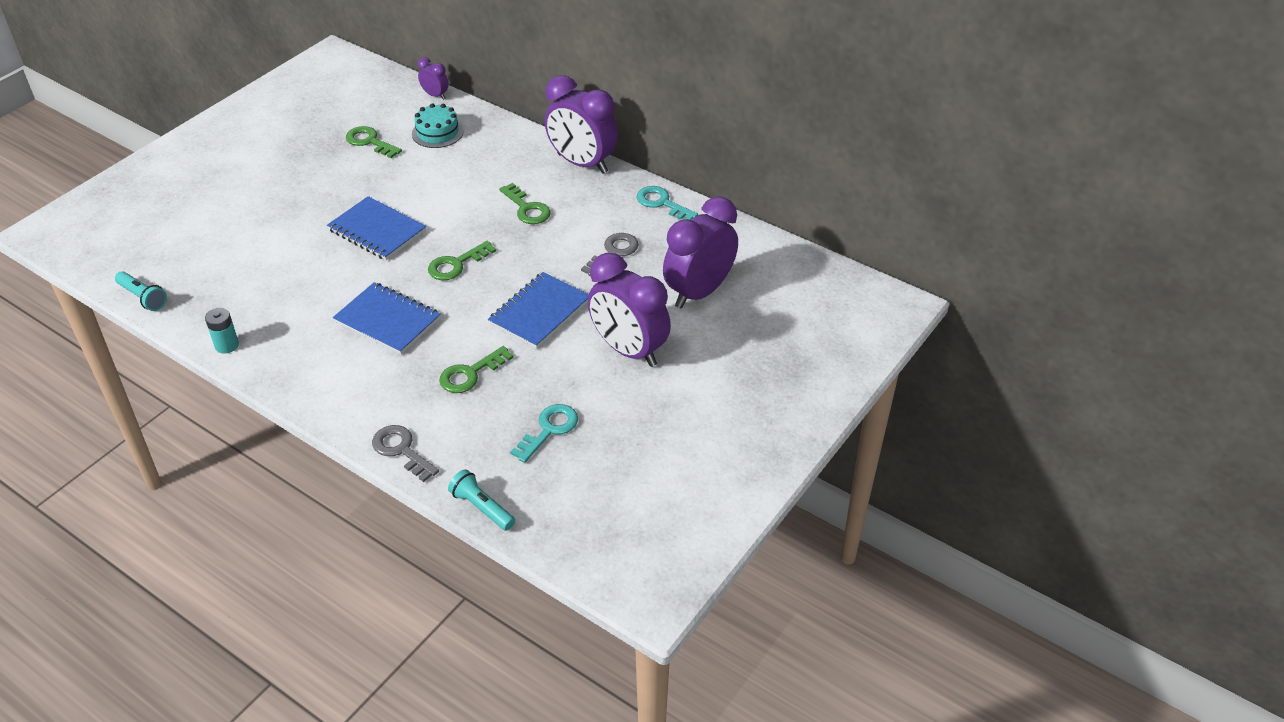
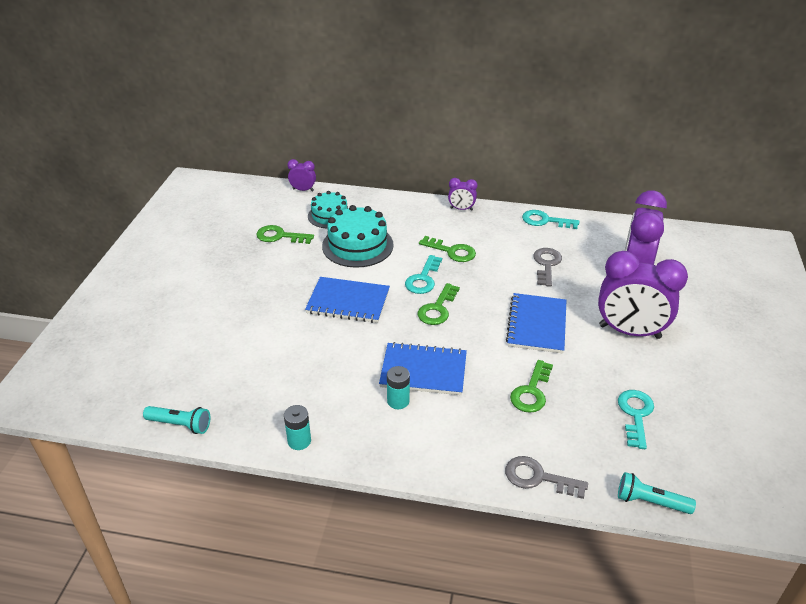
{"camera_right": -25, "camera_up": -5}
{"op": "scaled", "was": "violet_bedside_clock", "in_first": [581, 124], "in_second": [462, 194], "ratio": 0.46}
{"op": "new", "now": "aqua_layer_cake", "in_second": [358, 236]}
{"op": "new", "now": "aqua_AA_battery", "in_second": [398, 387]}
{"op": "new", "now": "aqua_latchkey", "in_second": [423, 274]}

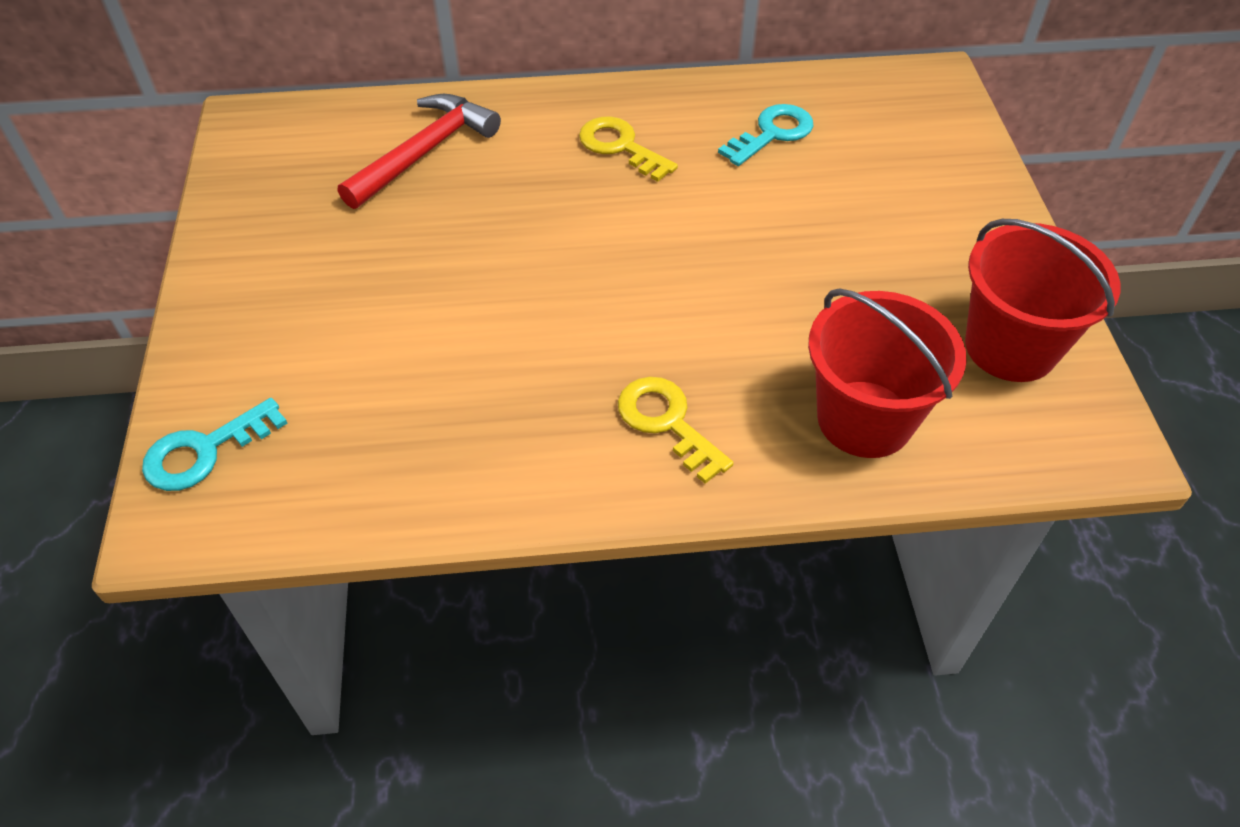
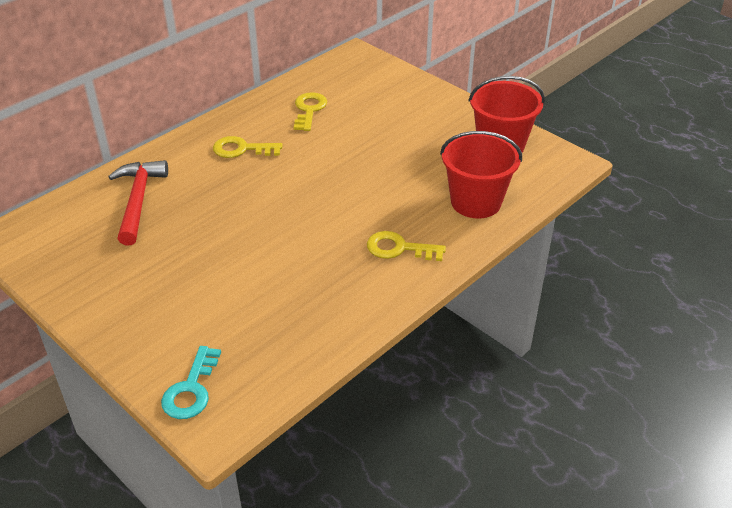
{"camera_right": -40, "camera_up": -10}
{"op": "repainted", "was": "aqua_latchkey", "now": "bright_yellow_latchkey", "in_first": [766, 135], "in_second": [310, 111]}

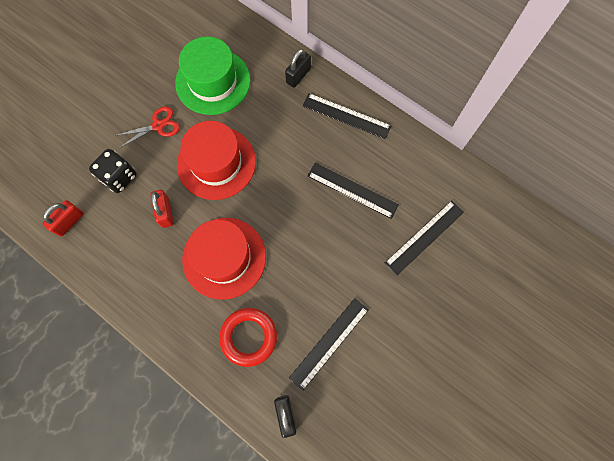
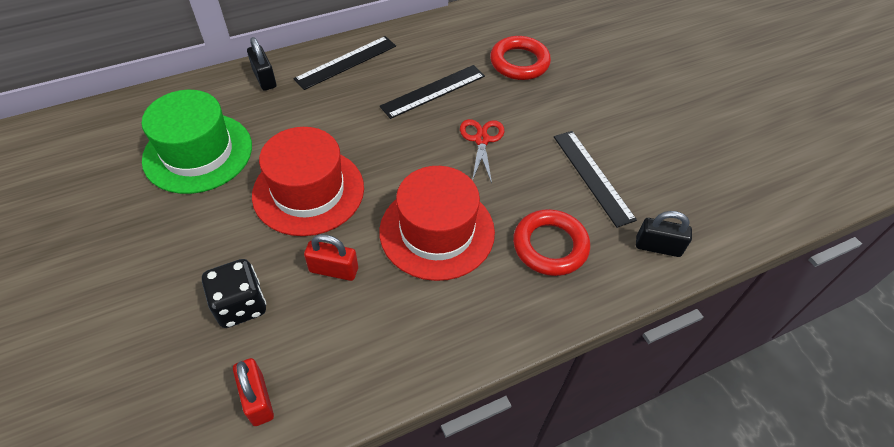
{"camera_right": -65, "camera_up": -20}
{"op": "shifted", "was": "red_shears", "in_first": [147, 127], "in_second": [482, 151]}
{"op": "swapped", "was": "jet-black_measuring_stick", "now": "red_ring", "in_first": [424, 238], "in_second": [520, 58]}

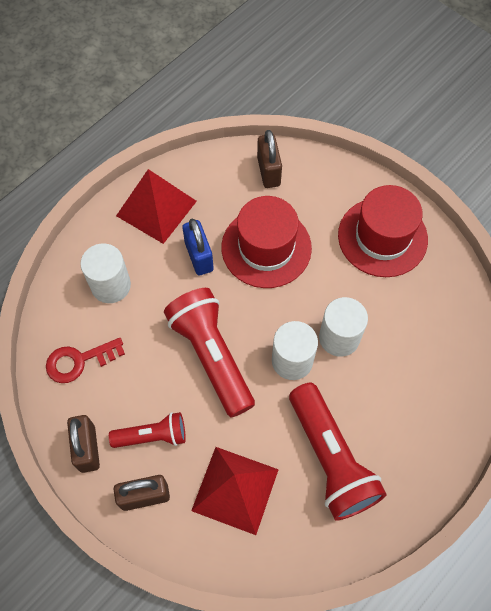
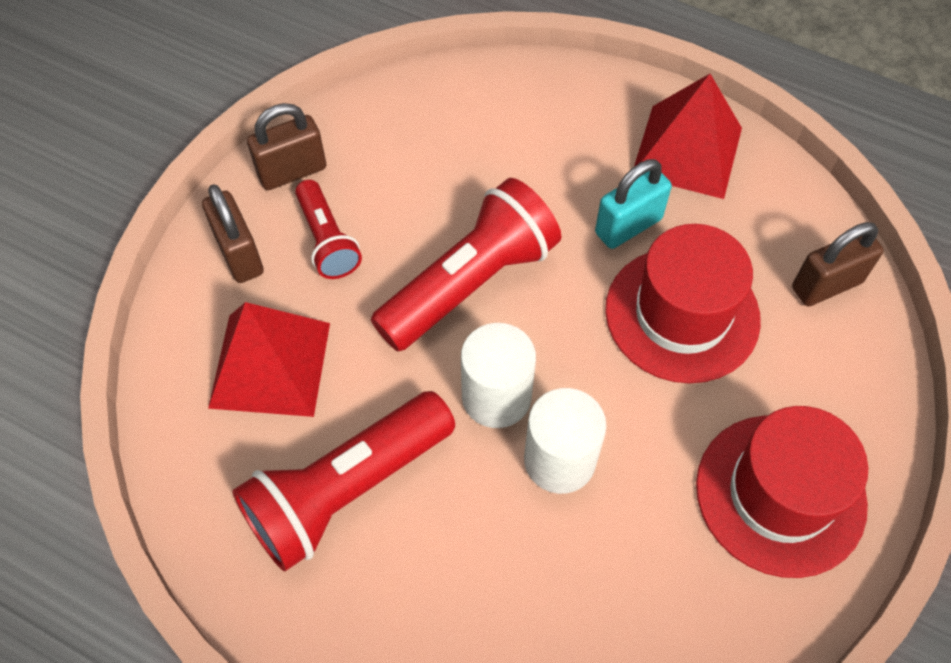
{"camera_right": 75, "camera_up": -5}
{"op": "gone", "was": "red_latchkey", "in_first": [85, 360]}
{"op": "gone", "was": "white_cylinder", "in_first": [105, 273]}
{"op": "repainted", "was": "royal_blue_small_lock", "now": "aqua_small_lock", "in_first": [198, 247], "in_second": [633, 204]}

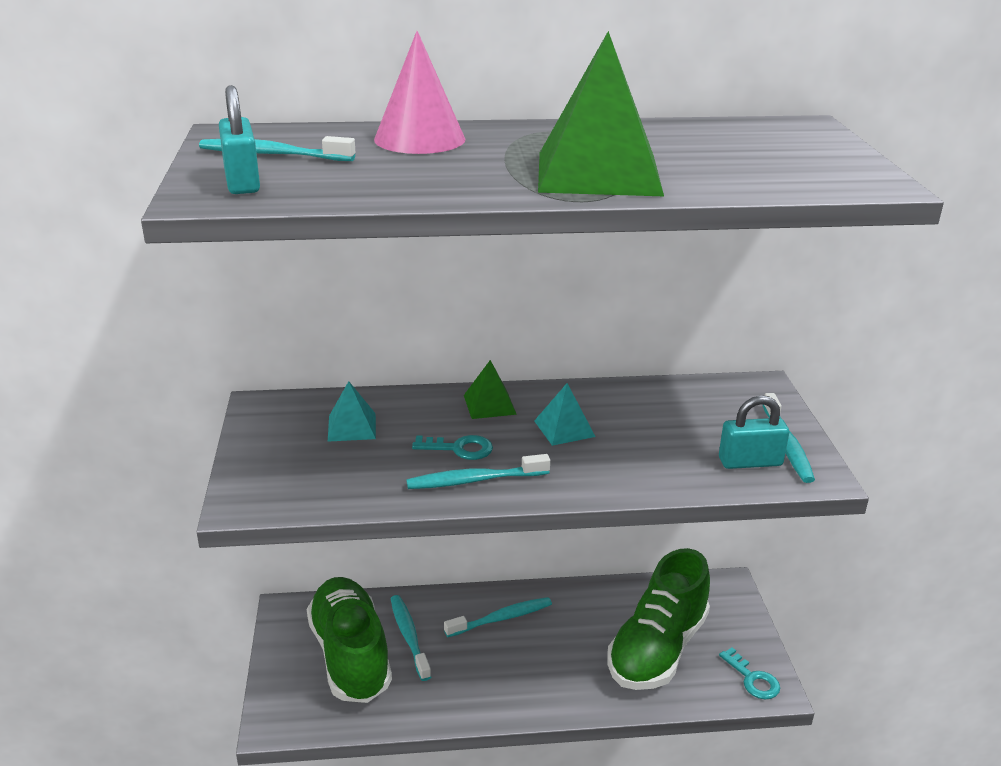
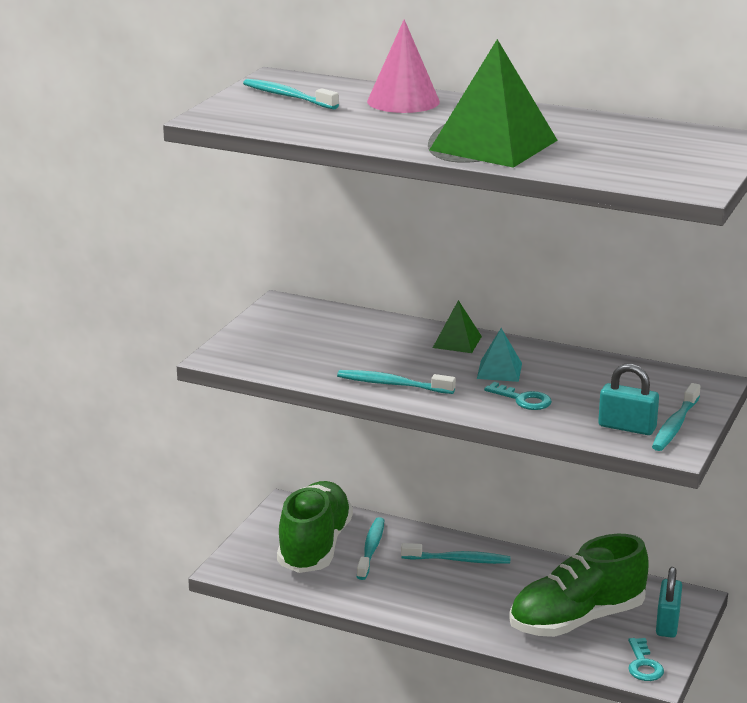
{"camera_right": 30, "camera_up": -5}
{"op": "shifted", "was": "aqua_small_lock", "in_first": [239, 139], "in_second": [669, 602]}
{"op": "gone", "was": "aqua_solid_pyramid", "in_first": [352, 411]}
{"op": "shifted", "was": "aqua_latchkey", "in_first": [452, 447], "in_second": [518, 396]}

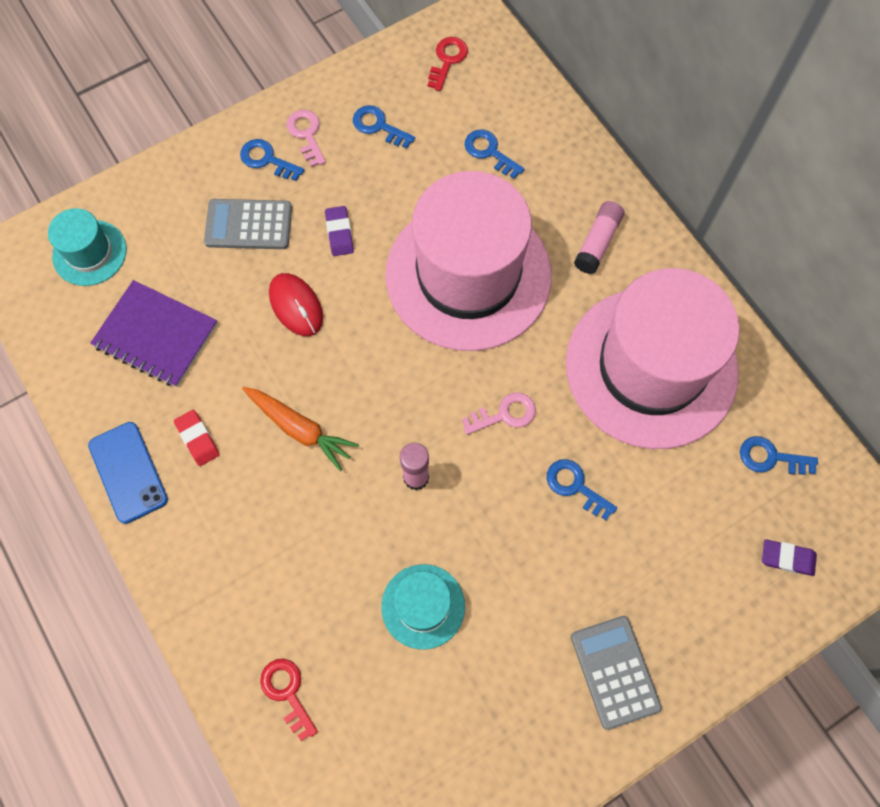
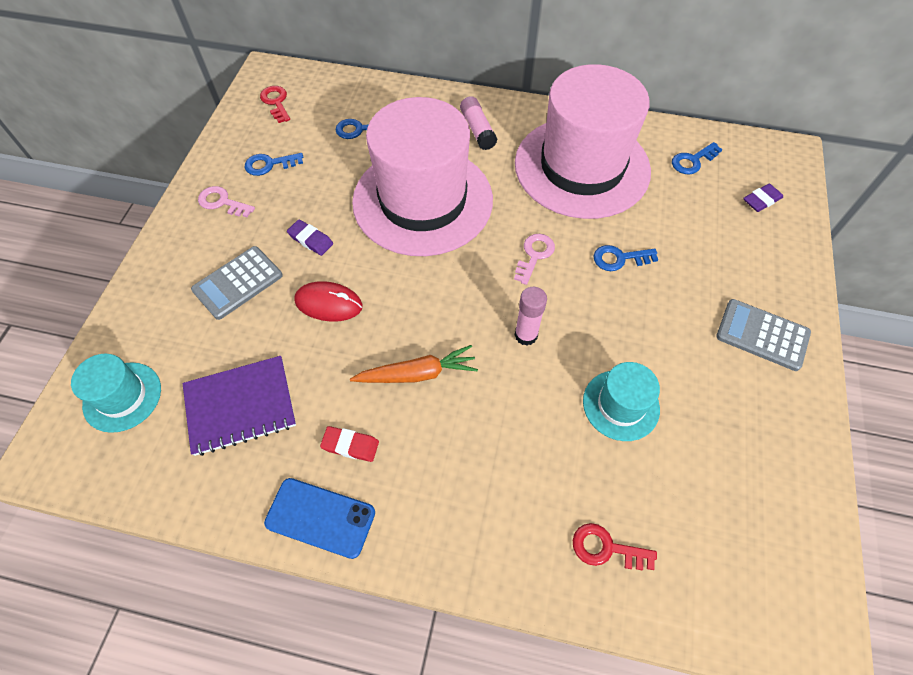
{"camera_right": -45, "camera_up": -10}
{"op": "gone", "was": "royal_blue_latchkey", "in_first": [272, 160]}

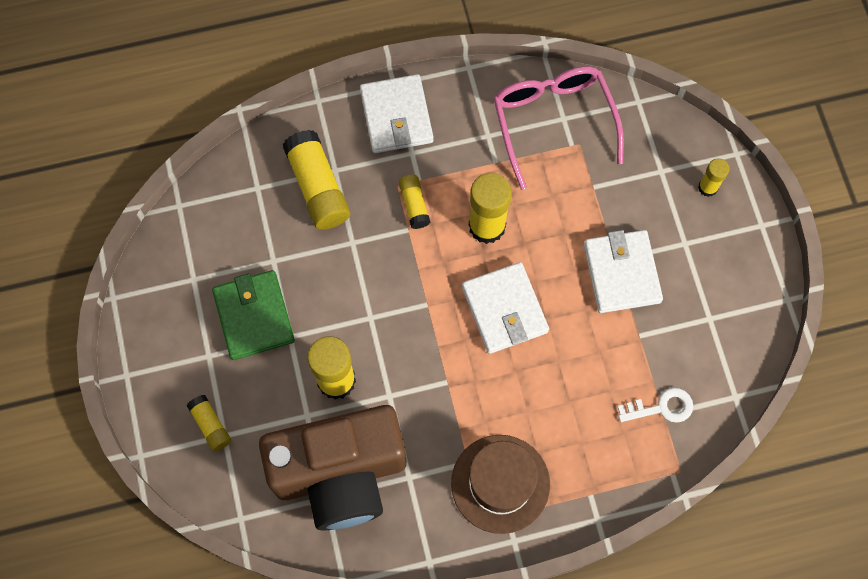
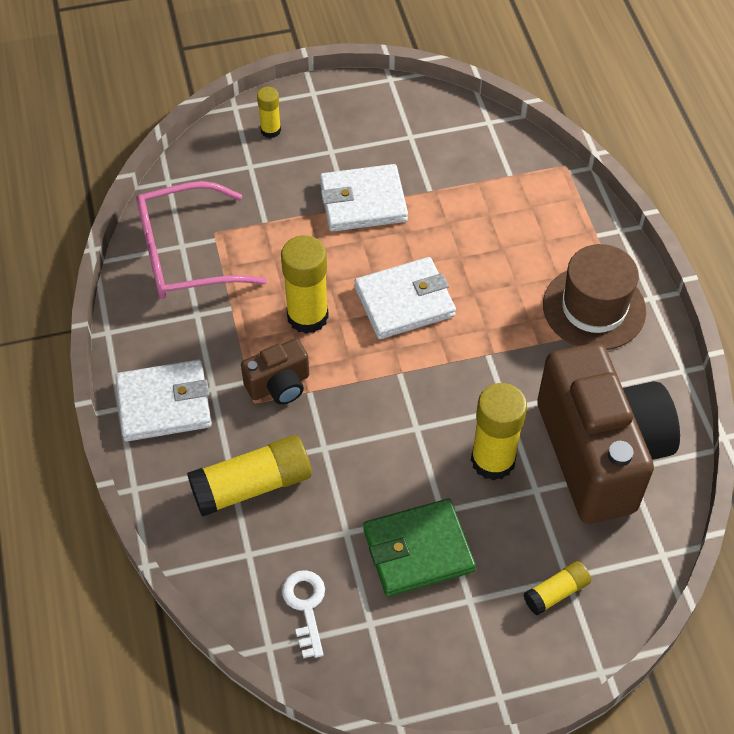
{"camera_right": -90, "camera_up": -15}
{"op": "swapped", "was": "bright_yellow_glue", "now": "russet_photo_camera", "in_first": [414, 202], "in_second": [275, 372]}
{"op": "shifted", "was": "white_latchkey", "in_first": [655, 405], "in_second": [303, 614]}

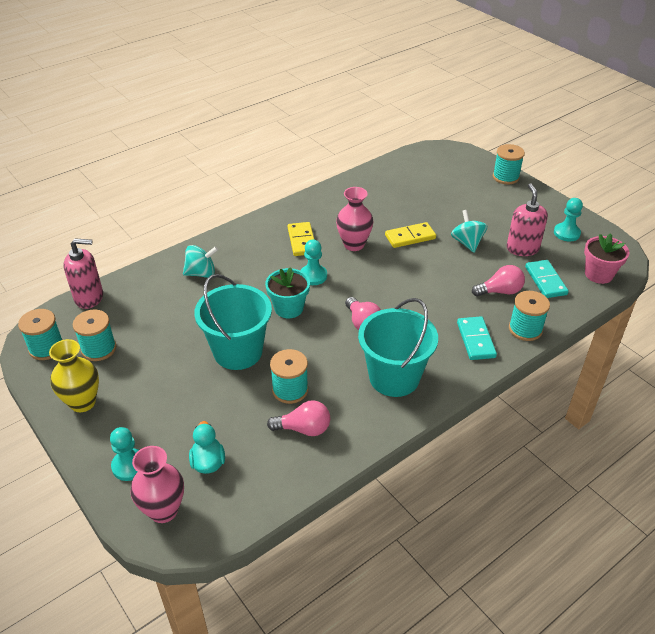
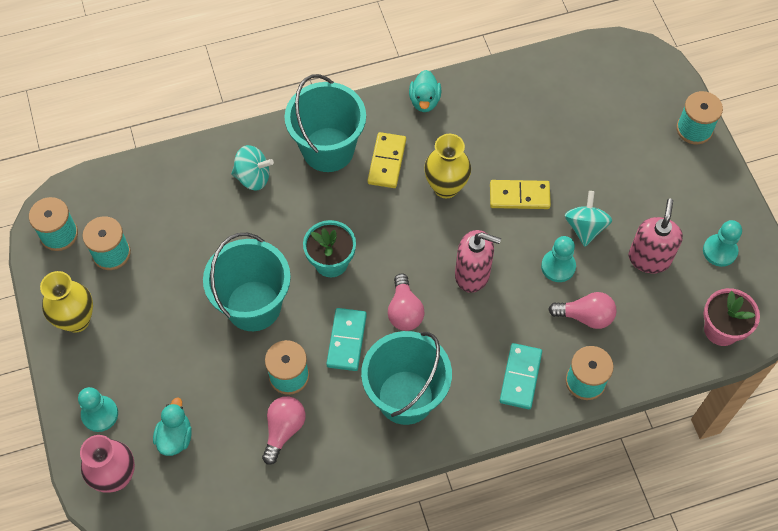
{"camera_right": 20, "camera_up": 20}
{"op": "shifted", "was": "pink_soap_pump", "in_first": [83, 273], "in_second": [478, 261]}
{"op": "rotated", "was": "pink_bulb", "in_first": [298, 418], "in_second": [284, 430], "clockwise": -90}
{"op": "shifted", "was": "aqua_game_pawn", "in_first": [313, 262], "in_second": [558, 259]}
{"op": "repainted", "was": "pink_tall_vase", "now": "bright_yellow_tall_vase", "in_first": [354, 219], "in_second": [447, 166]}
{"op": "shifted", "was": "aqua_domino", "in_first": [547, 279], "in_second": [346, 339]}
{"op": "new", "now": "aqua_pail", "in_second": [325, 123]}
{"op": "new", "now": "aqua_duck", "in_second": [425, 91]}

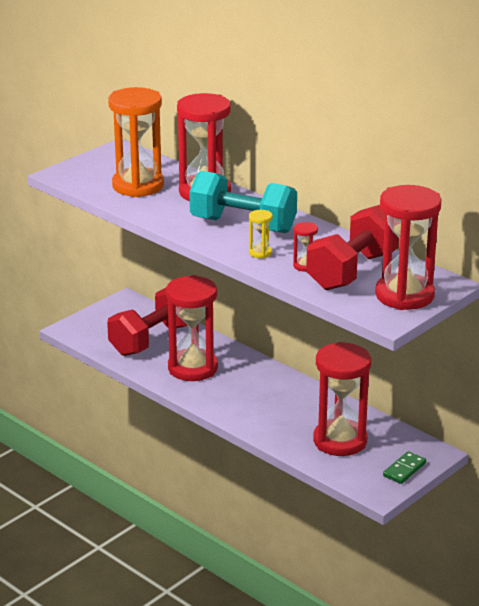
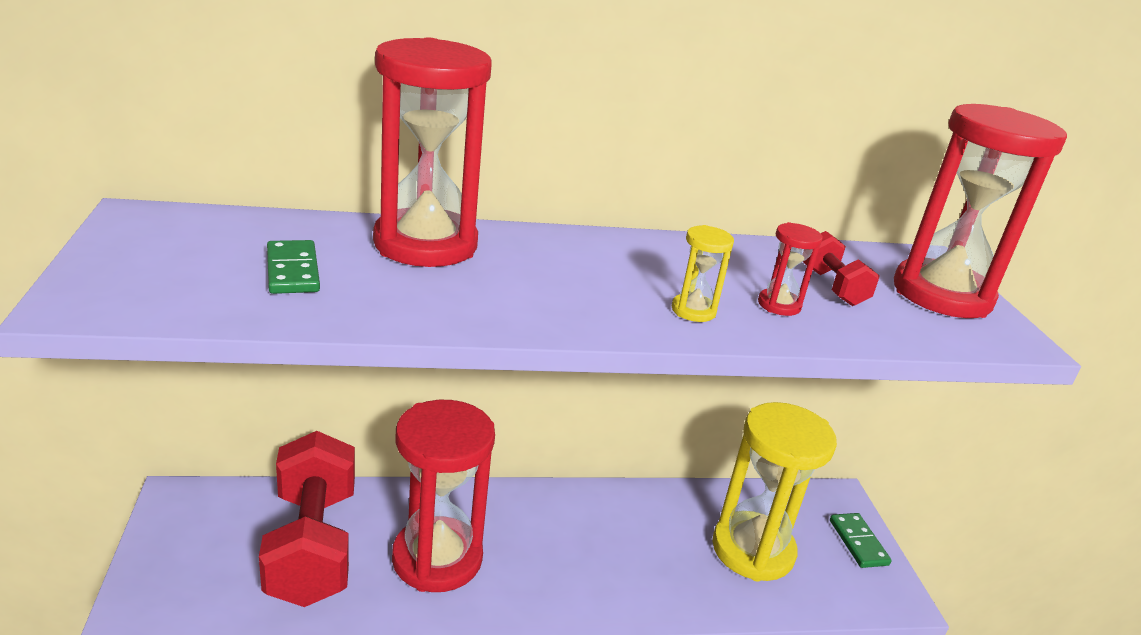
{"camera_right": -55, "camera_up": 0}
{"op": "swapped", "was": "bright_orange_hourglass", "now": "emerald_domino", "in_first": [136, 142], "in_second": [293, 267]}
{"op": "gone", "was": "aqua_free_weight", "in_first": [243, 202]}
{"op": "scaled", "was": "red_free_weight", "in_first": [352, 247], "in_second": [841, 268], "ratio": 0.46}
{"op": "repainted", "was": "red_hourglass", "now": "bright_yellow_hourglass", "in_first": [342, 399], "in_second": [774, 491]}

